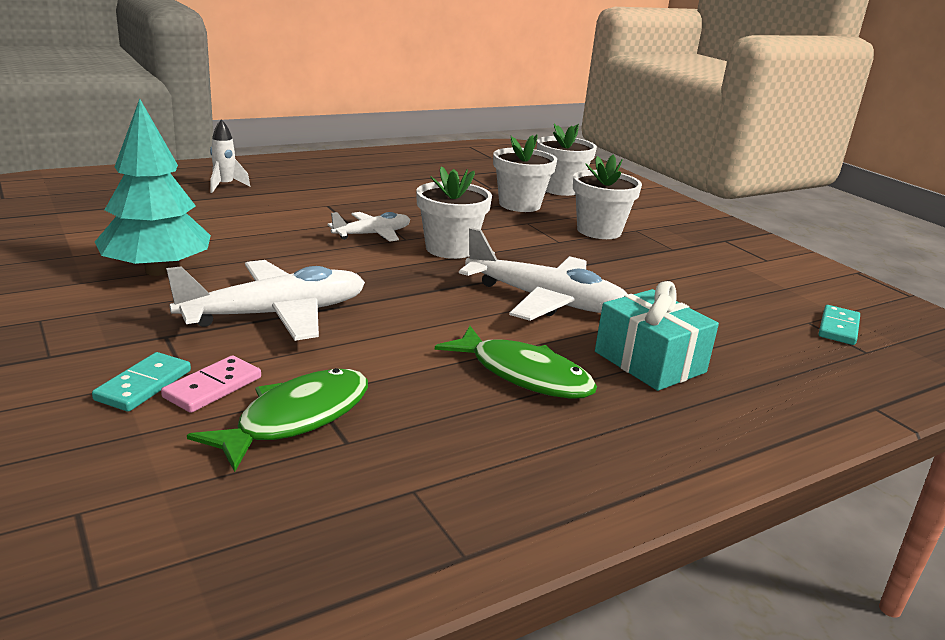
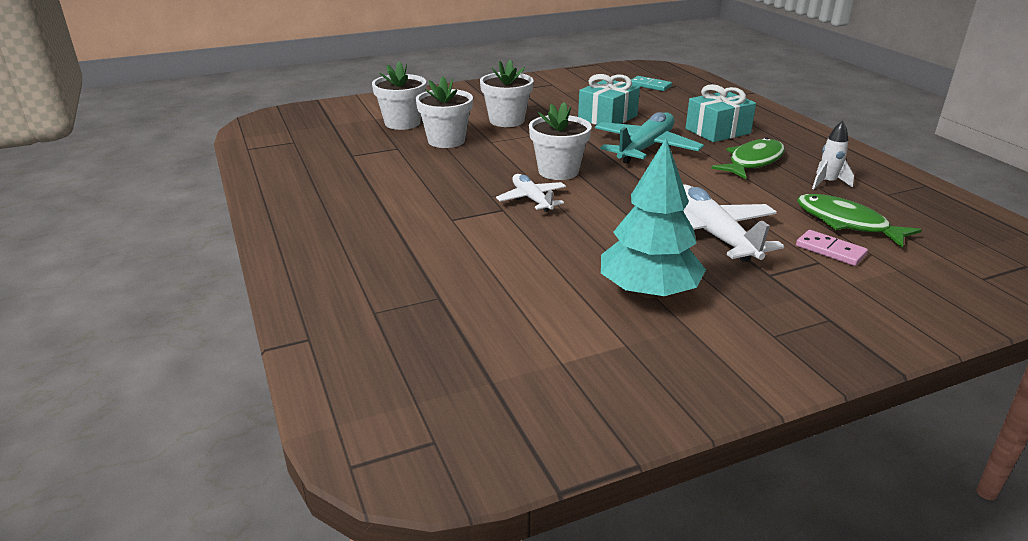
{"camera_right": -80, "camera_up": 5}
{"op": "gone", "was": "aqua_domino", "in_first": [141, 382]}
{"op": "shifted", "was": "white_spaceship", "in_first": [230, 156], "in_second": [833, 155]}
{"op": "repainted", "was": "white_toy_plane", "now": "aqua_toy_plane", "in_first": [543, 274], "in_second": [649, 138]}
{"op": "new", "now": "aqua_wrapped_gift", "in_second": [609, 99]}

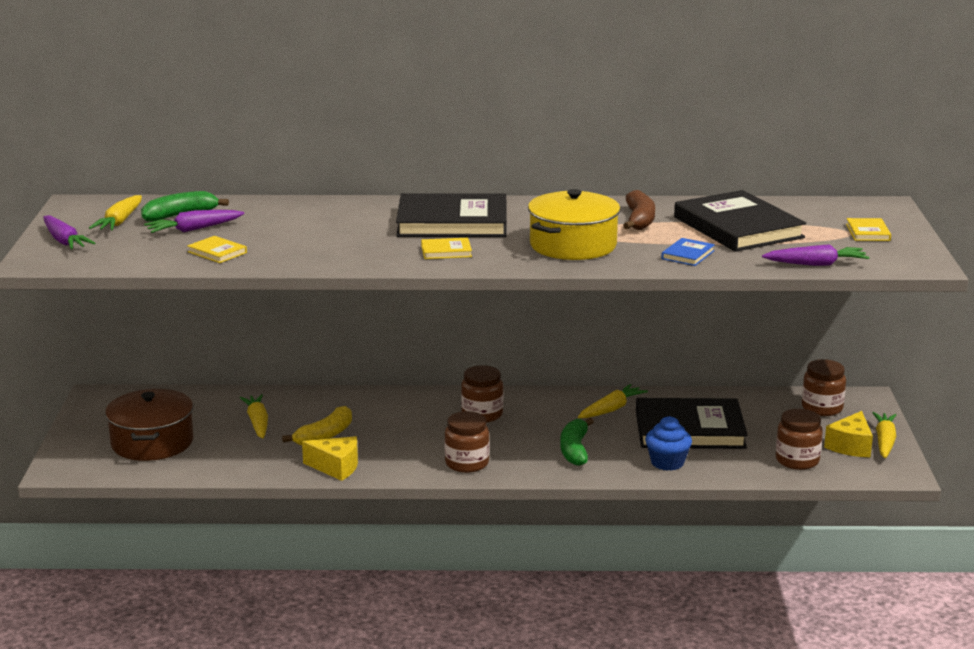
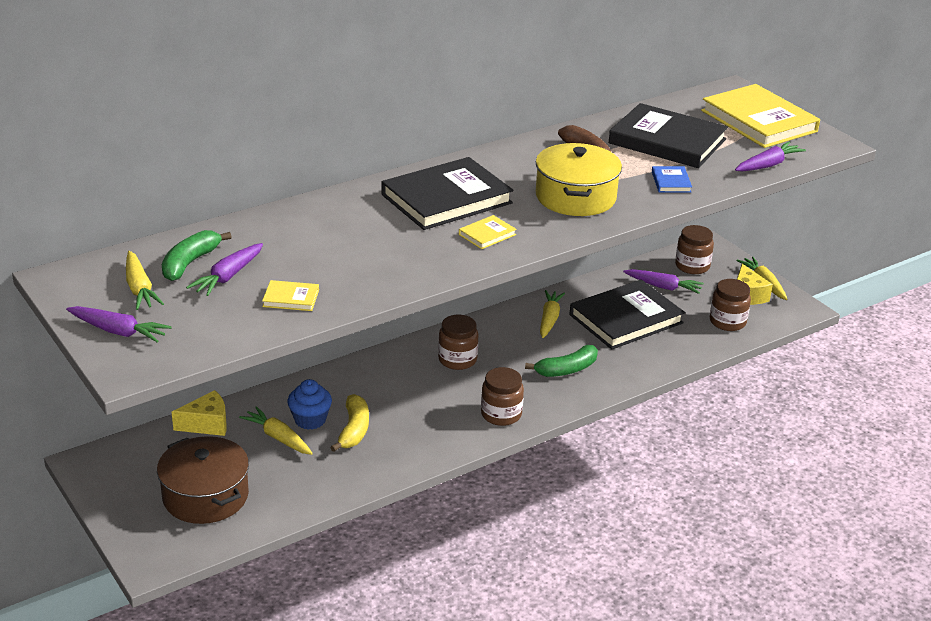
{"camera_right": -35, "camera_up": 10}
{"op": "shifted", "was": "bright_yellow_piece_of_cheese", "in_first": [330, 458], "in_second": [199, 413]}
{"op": "rotated", "was": "emerald_banana", "in_first": [577, 442], "in_second": [561, 361], "clockwise": -90}
{"op": "shifted", "was": "royal_blue_muffin", "in_first": [668, 443], "in_second": [309, 404]}
{"op": "scaled", "was": "bright_yellow_hardback", "in_first": [868, 229], "in_second": [760, 116], "ratio": 2.37}
{"op": "new", "now": "violet_toy_carrot", "in_second": [663, 281]}

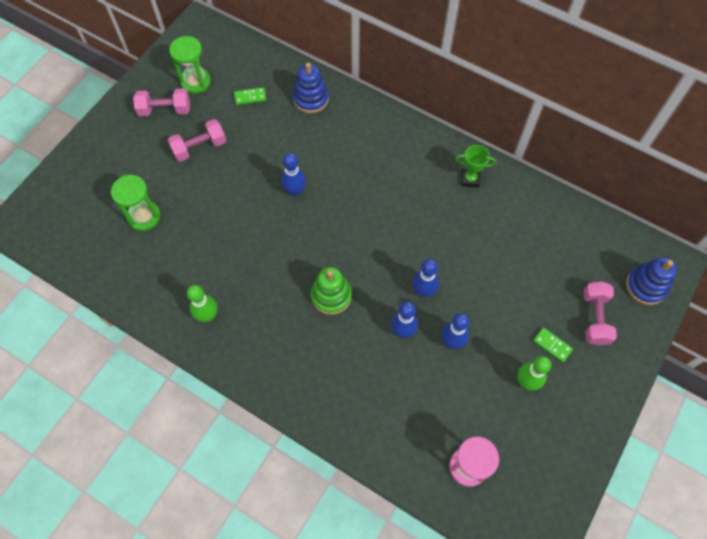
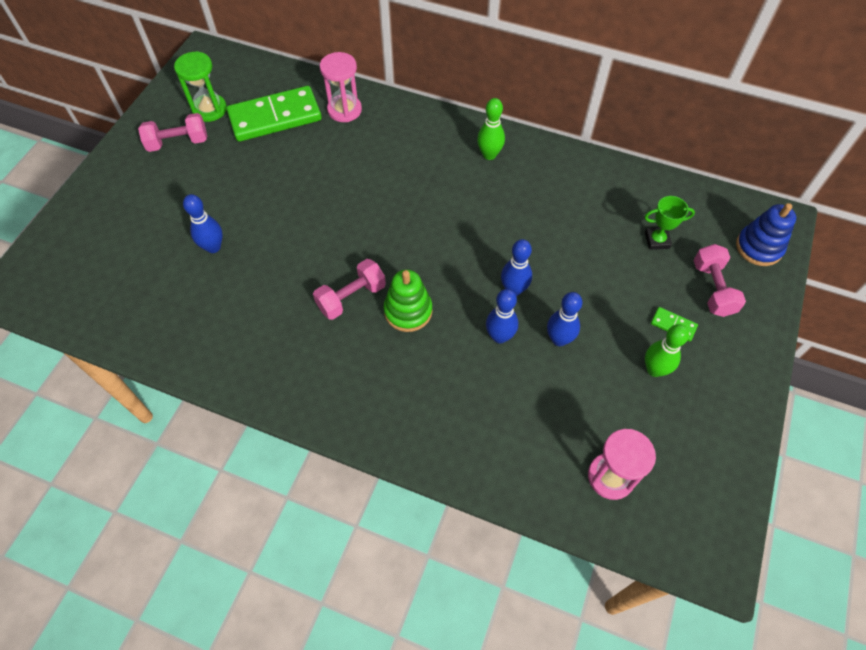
{"camera_right": -10, "camera_up": -5}
{"op": "gone", "was": "emerald_hourglass", "in_first": [135, 203]}
{"op": "shifted", "was": "pink_free_weight", "in_first": [197, 140], "in_second": [349, 289]}
{"op": "shifted", "was": "emerald_skittle", "in_first": [202, 303], "in_second": [491, 129]}
{"op": "scaled", "was": "emerald_domino", "in_first": [250, 96], "in_second": [274, 114], "ratio": 2.48}
{"op": "shifted", "was": "royal_blue_skittle", "in_first": [293, 174], "in_second": [203, 223]}
{"op": "swapped", "was": "royal_blue_stacking_rings", "now": "pink_hourglass", "in_first": [311, 88], "in_second": [341, 87]}
{"op": "shifted", "was": "emerald_award_cup", "in_first": [475, 166], "in_second": [669, 223]}

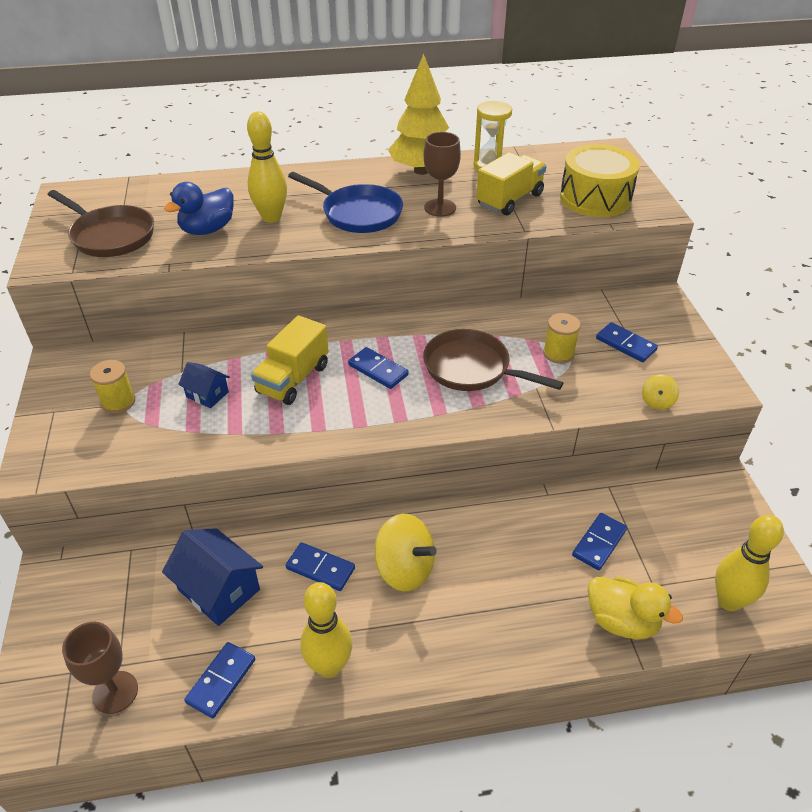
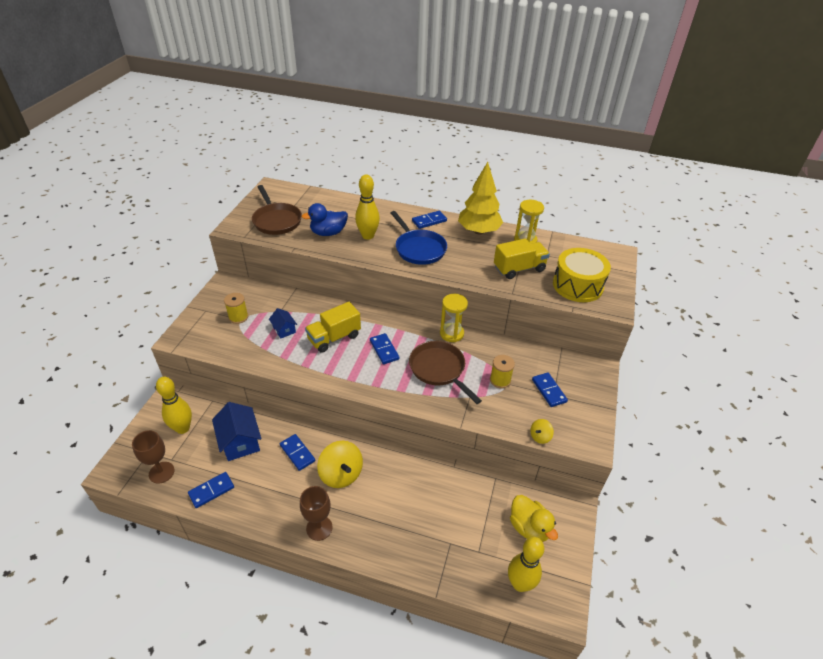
{"camera_right": 25, "camera_up": 0}
{"op": "shifted", "was": "bright_yellow_skittle", "in_first": [326, 630], "in_second": [174, 405]}
{"op": "shifted", "was": "russet_goblet", "in_first": [442, 174], "in_second": [316, 513]}
{"op": "shifted", "was": "royal_blue_domino", "in_first": [599, 541], "in_second": [429, 220]}
{"op": "shifted", "was": "bright_yellow_duck", "in_first": [635, 608], "in_second": [534, 518]}
{"op": "new", "now": "bright_yellow_hourglass", "in_second": [454, 318]}

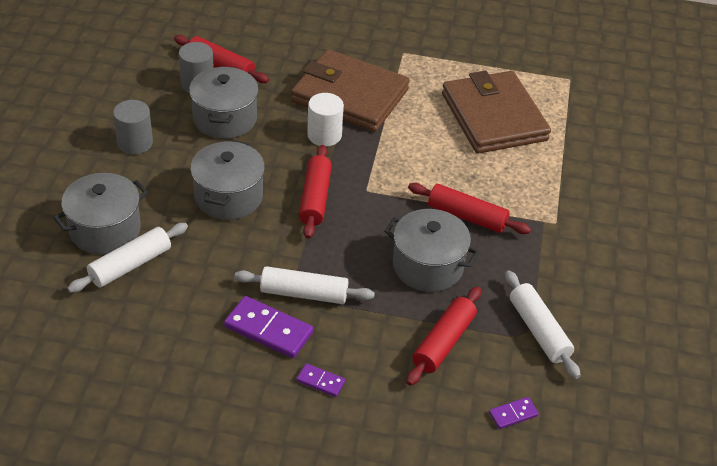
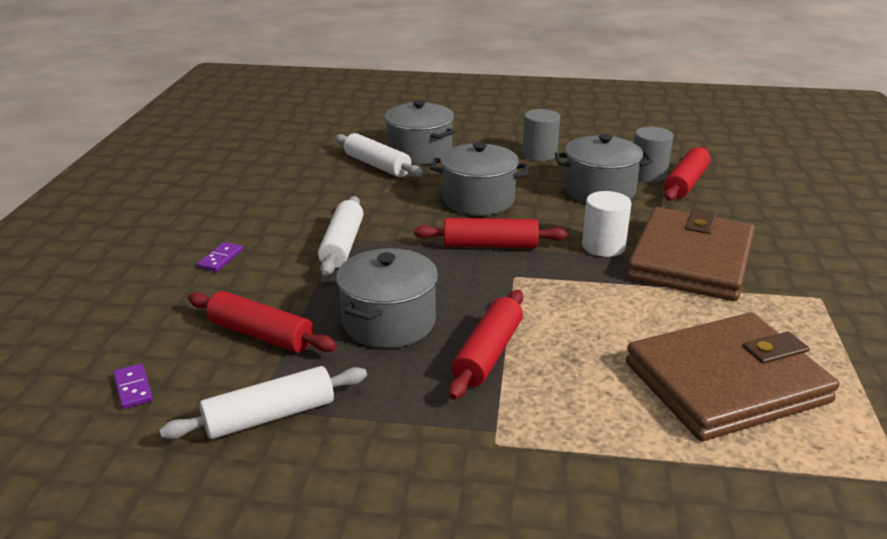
{"camera_right": 90, "camera_up": -15}
{"op": "gone", "was": "violet_domino", "in_first": [268, 327]}

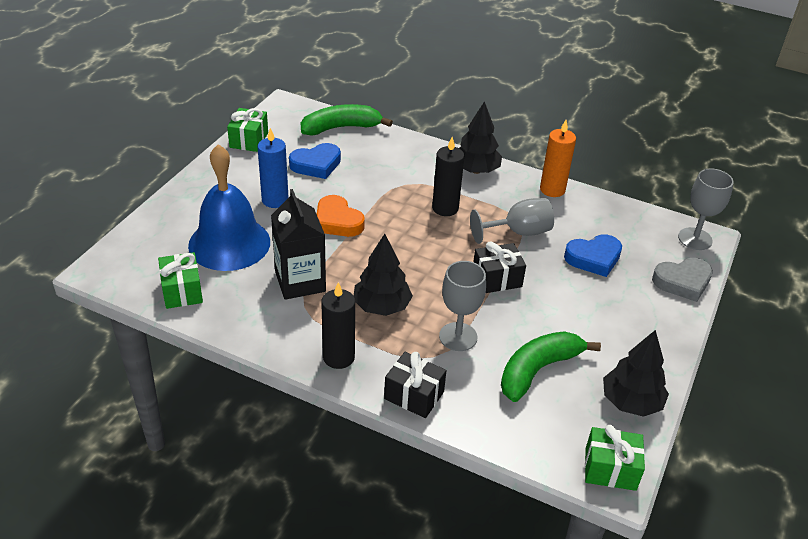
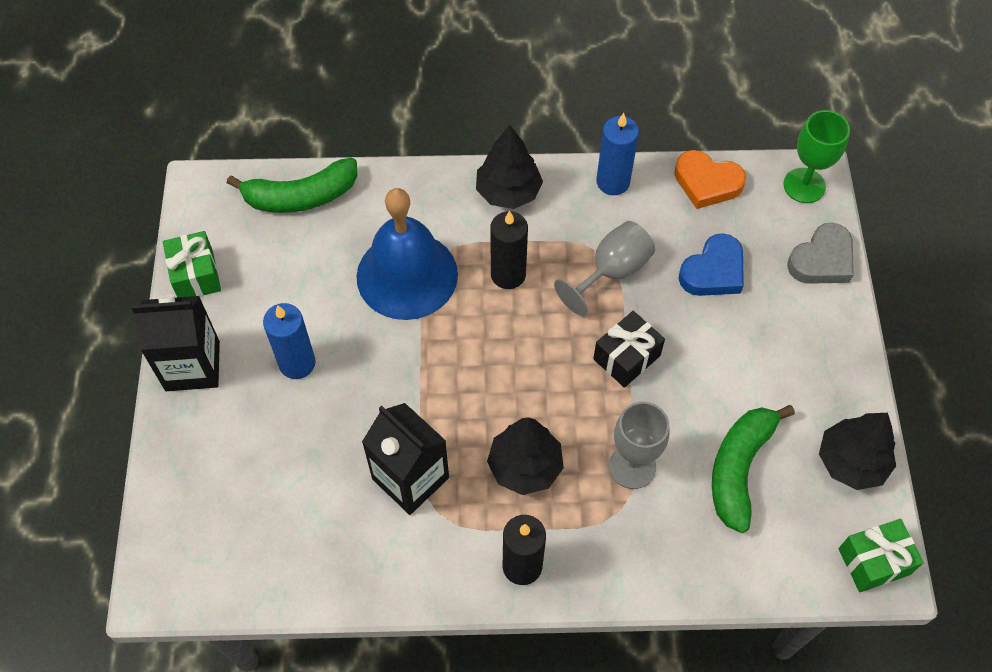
{"camera_right": -25, "camera_up": 20}
{"op": "gone", "was": "emerald_wrapped_gift", "in_first": [180, 280]}
{"op": "shifted", "was": "royal_blue_school_bell", "in_first": [229, 207], "in_second": [407, 254]}
{"op": "gone", "was": "royal_blue_love_heart", "in_first": [315, 161]}
{"op": "rotated", "was": "emerald_banana", "in_first": [347, 119], "in_second": [292, 185], "clockwise": -150}
{"op": "shifted", "was": "bright_orange_love_heart", "in_first": [341, 216], "in_second": [710, 179]}
{"op": "gone", "was": "jet-black_wrapped_gift", "in_first": [415, 385]}
{"op": "repainted", "was": "bright_orange_pillar_candle", "now": "royal_blue_pillar_candle", "in_first": [558, 158], "in_second": [617, 154]}
{"op": "repainted", "was": "gray_goblet", "now": "emerald_goblet", "in_first": [706, 209], "in_second": [816, 156]}
{"op": "new", "now": "jet-black_juice_carton", "in_second": [175, 343]}

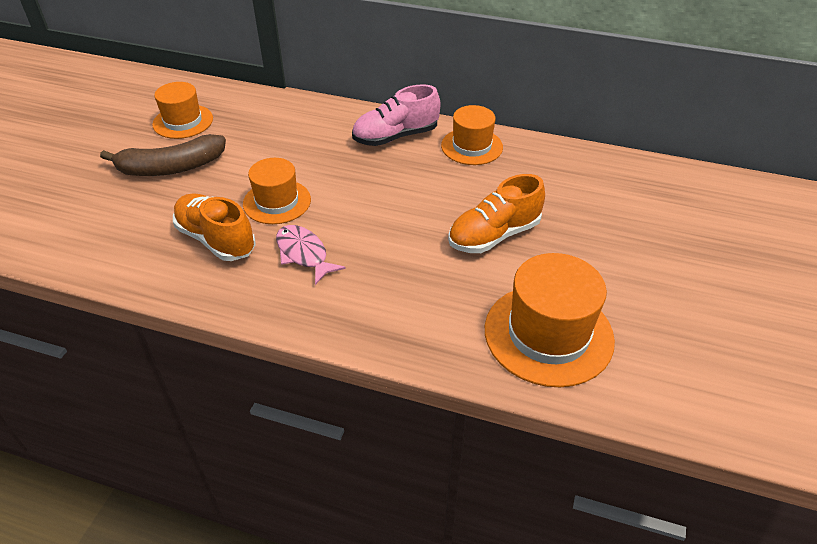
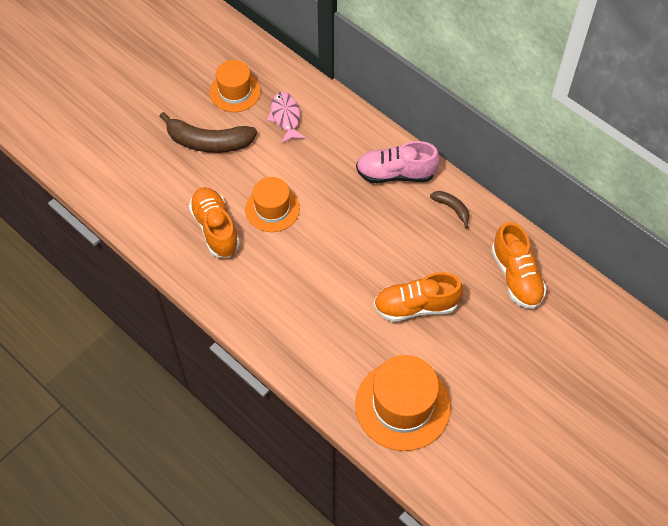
{"camera_right": 25, "camera_up": 15}
{"op": "shifted", "was": "pink_toy_fish", "in_first": [311, 255], "in_second": [286, 118]}
{"op": "swapped", "was": "bright_orange_hat", "now": "russet_banana", "in_first": [472, 135], "in_second": [449, 210]}
{"op": "new", "now": "bright_orange_sneaker", "in_second": [519, 265]}

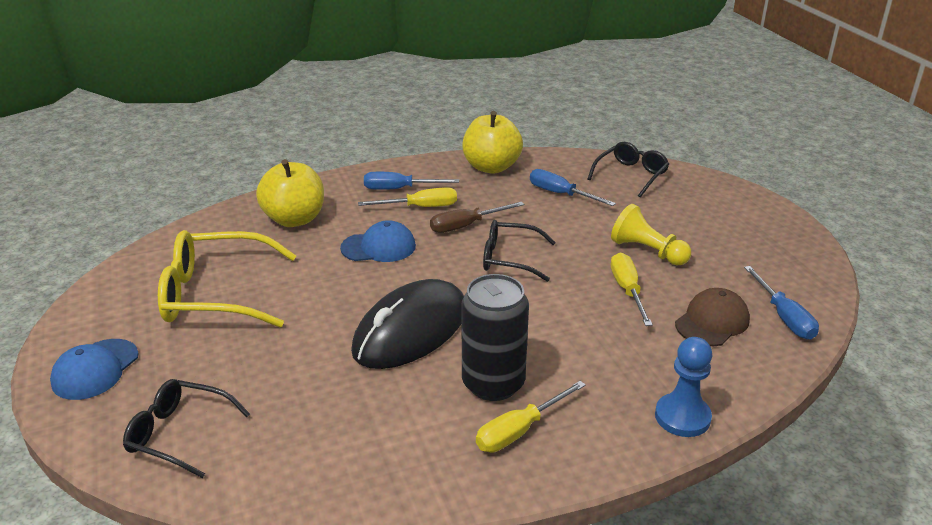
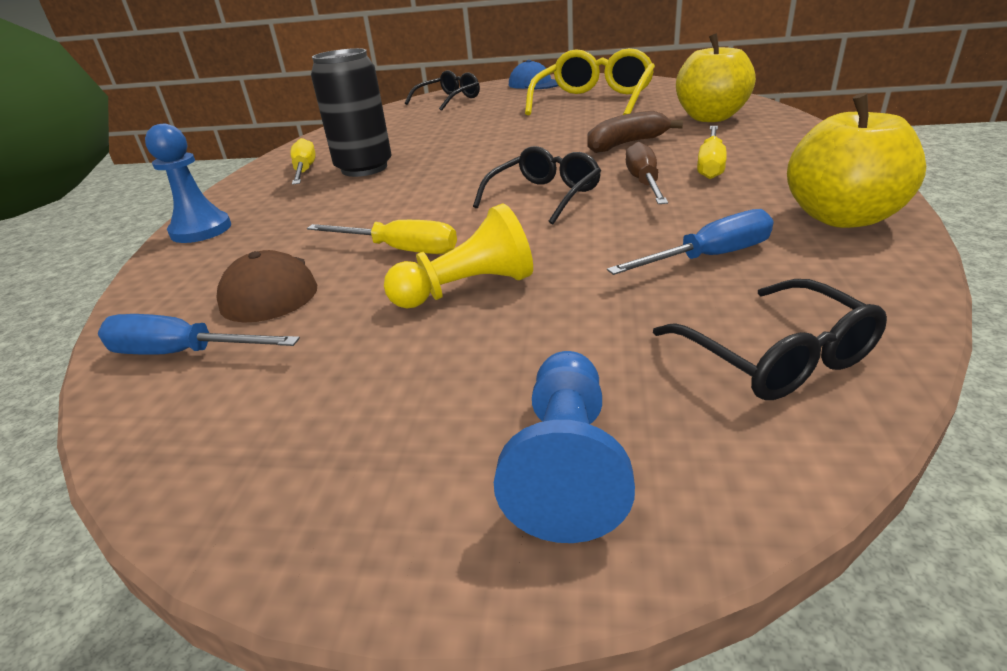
{"camera_right": 120, "camera_up": 0}
{"op": "swapped", "was": "royal_blue_peaked_cap", "now": "russet_banana", "in_first": [378, 241], "in_second": [635, 132]}
{"op": "gone", "was": "jet-black_computer_mouse", "in_first": [407, 324]}
{"op": "gone", "was": "royal_blue_screwdriver", "in_first": [411, 181]}
{"op": "new", "now": "royal_blue_game_pawn", "in_second": [564, 447]}

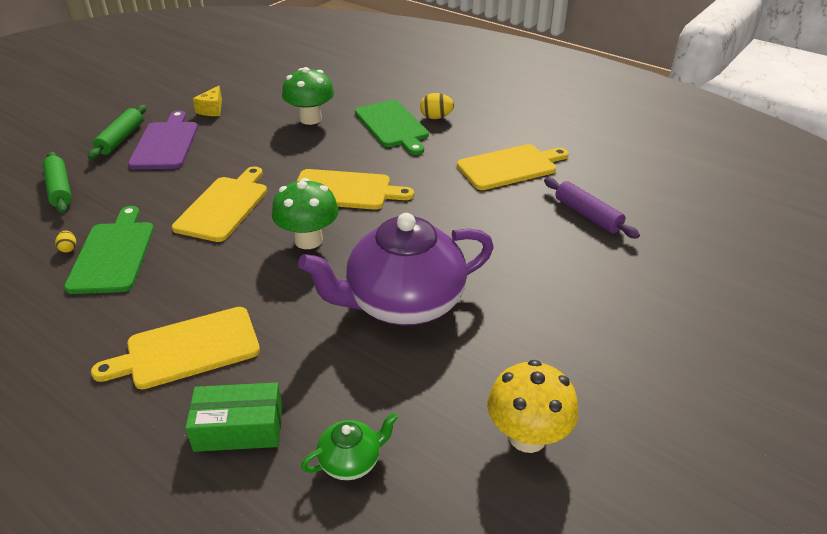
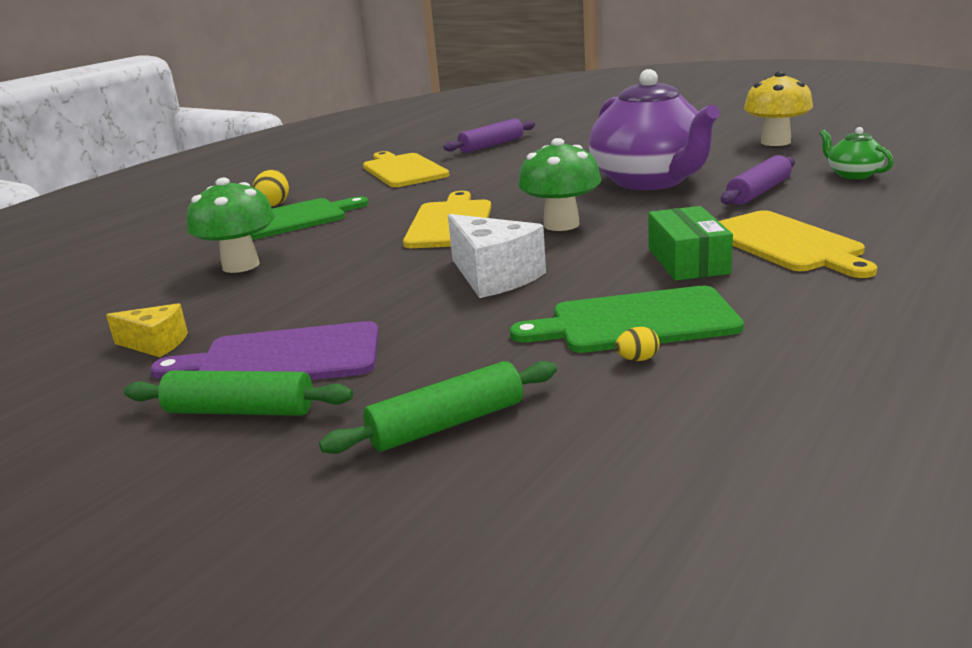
{"camera_right": -90, "camera_up": -15}
{"op": "swapped", "was": "bright_yellow_cutting_board", "now": "white_piece_of_cheese", "in_first": [219, 204], "in_second": [497, 256]}
{"op": "shifted", "was": "emerald_parcel", "in_first": [233, 417], "in_second": [691, 243]}
{"op": "new", "now": "violet_dough_roller", "in_second": [758, 180]}

